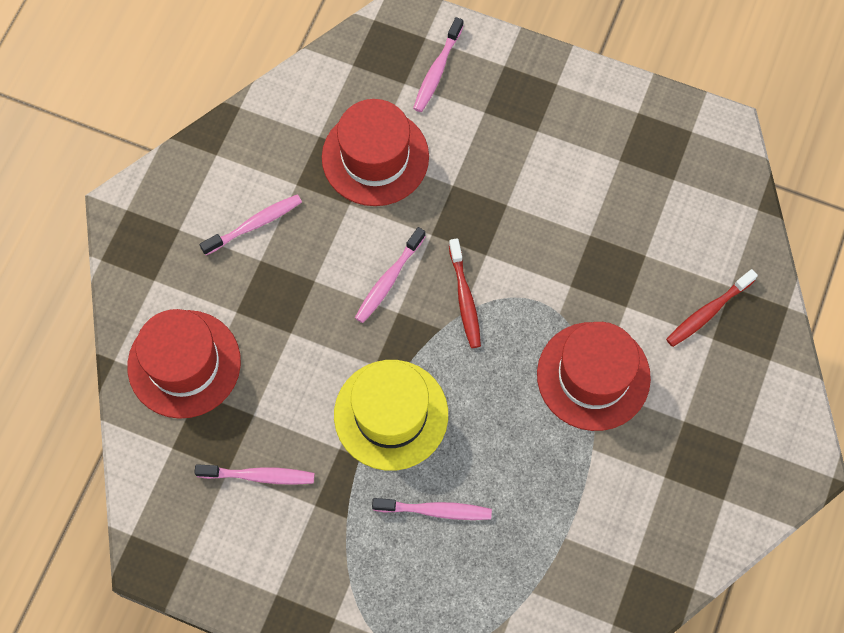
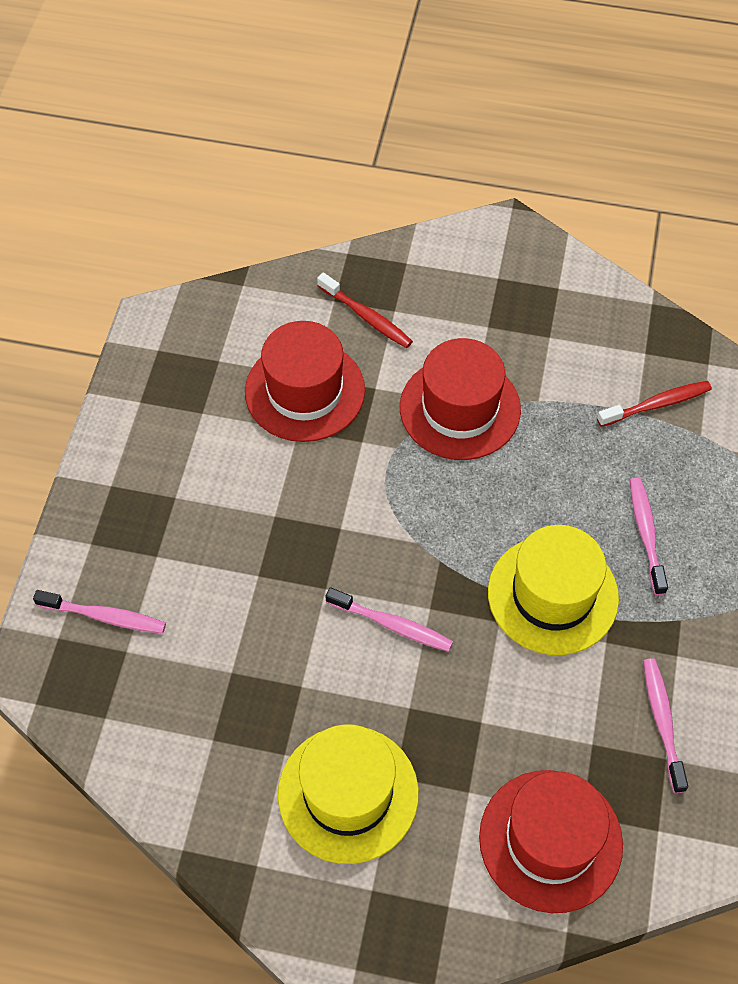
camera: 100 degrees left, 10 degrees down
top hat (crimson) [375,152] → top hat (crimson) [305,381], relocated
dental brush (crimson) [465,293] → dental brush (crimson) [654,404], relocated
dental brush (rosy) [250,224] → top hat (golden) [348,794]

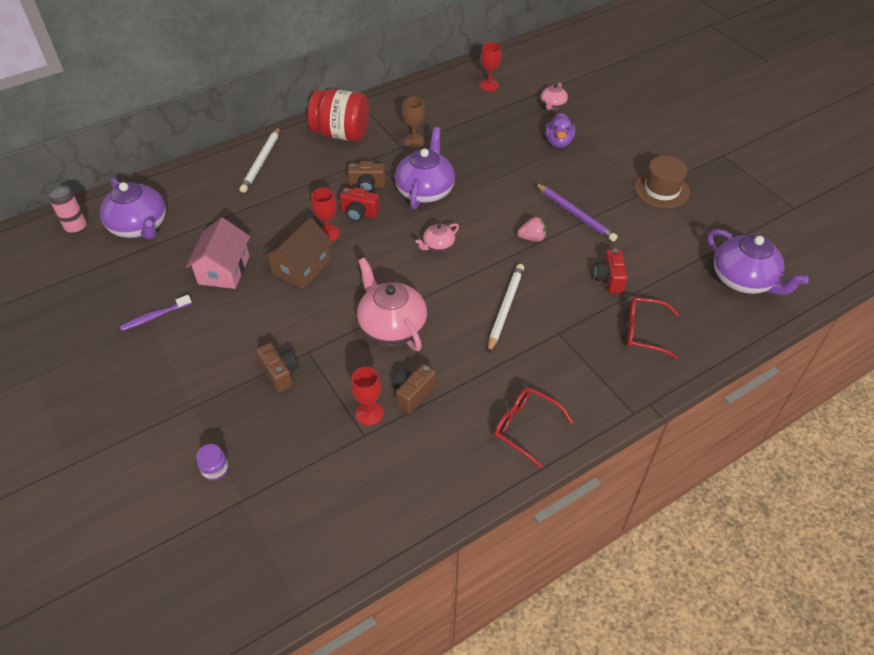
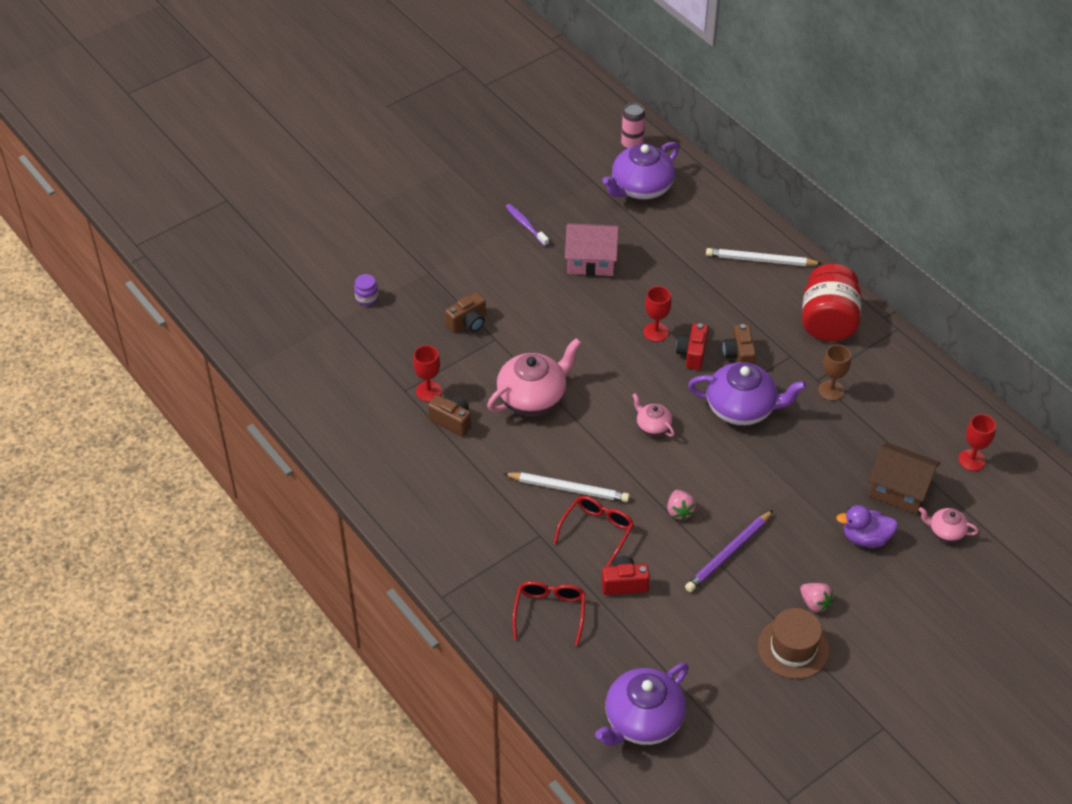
camera: 85 degrees right, 0 degrees up
- → strawberry (rosy) [817,597]
house (brown) [298,253] → house (brown) [904,478], relocated
eyeglasses (crimson) [533,427] → eyeglasses (crimson) [593,531], relocated

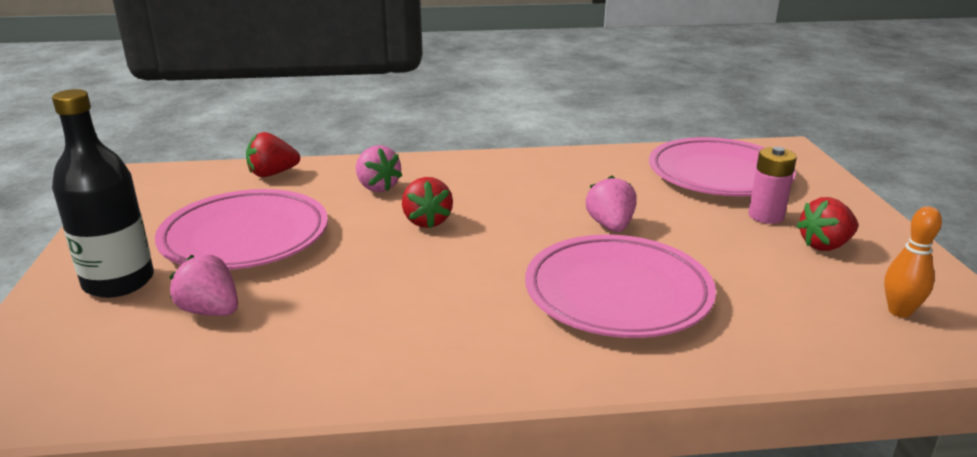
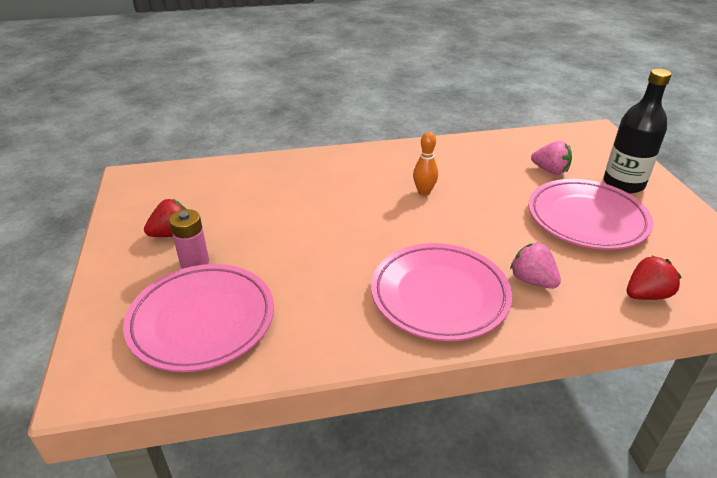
camera: 175 degrees right, 10 degrees up
strawberry (crimson) [427,202] → -
strawberry (rosy) [611,204] → -
plate (rosy) [620,286] → plate (rosy) [441,292], relocated
tenpin (orange-coloured) [913,262] → tenpin (orange-coloured) [425,164], relocated

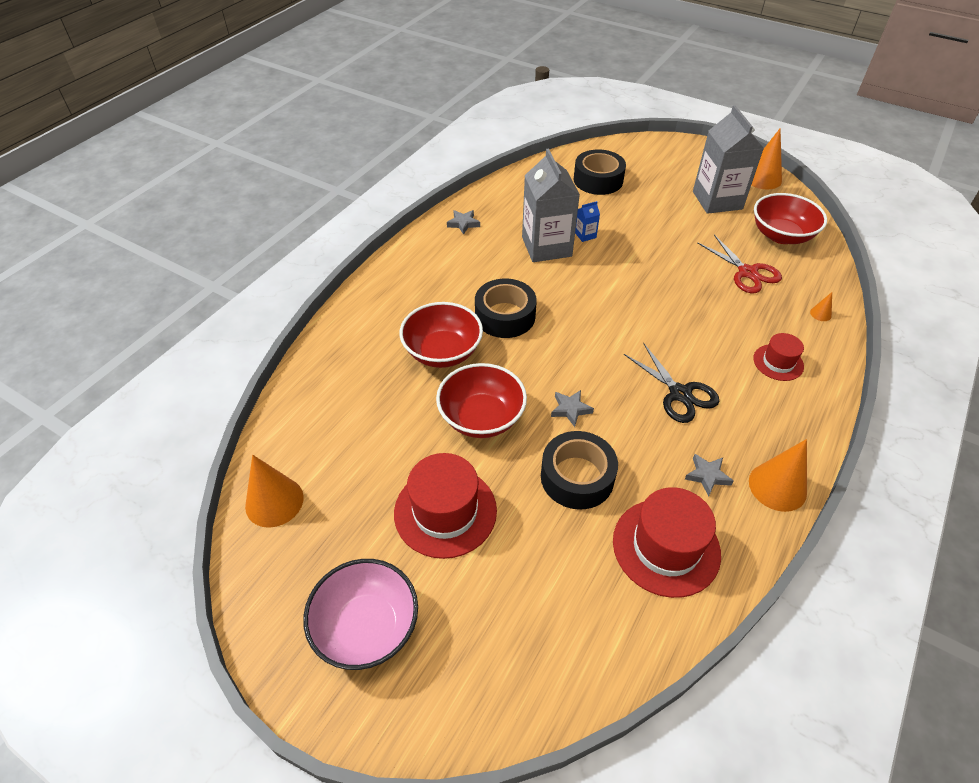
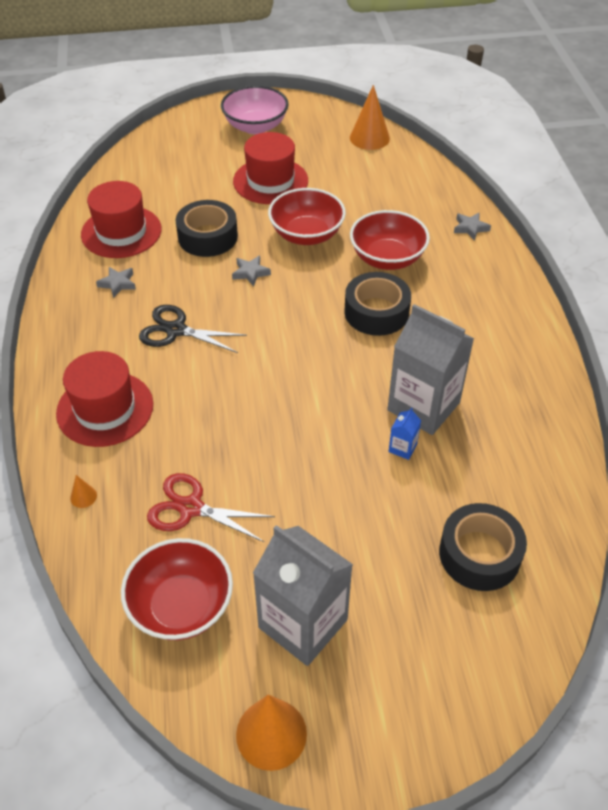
camera: 140 degrees right, 0 degrees up
cone (orange-coloured) [778,475] → -
star shape (ash-grey) [463,222] → star shape (ash-grey) [472,226], relocated
top hat (crimson) [778,357] → top hat (crimson) [104,399], x1.77

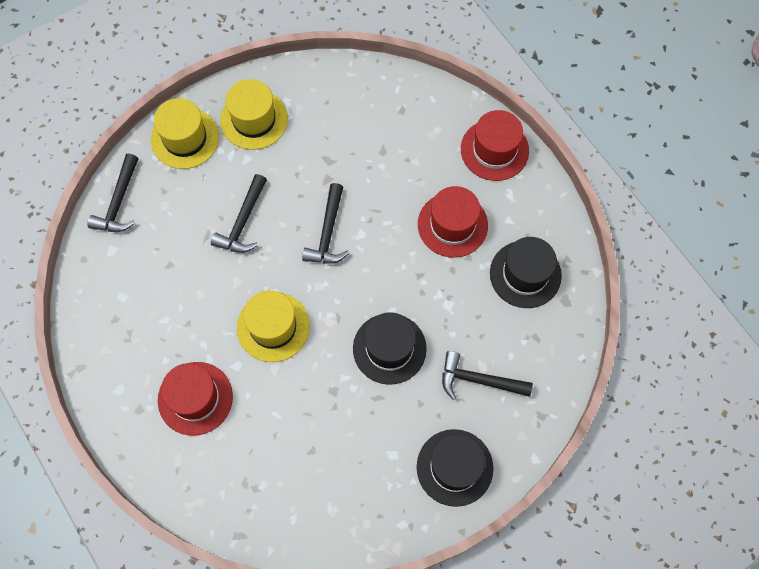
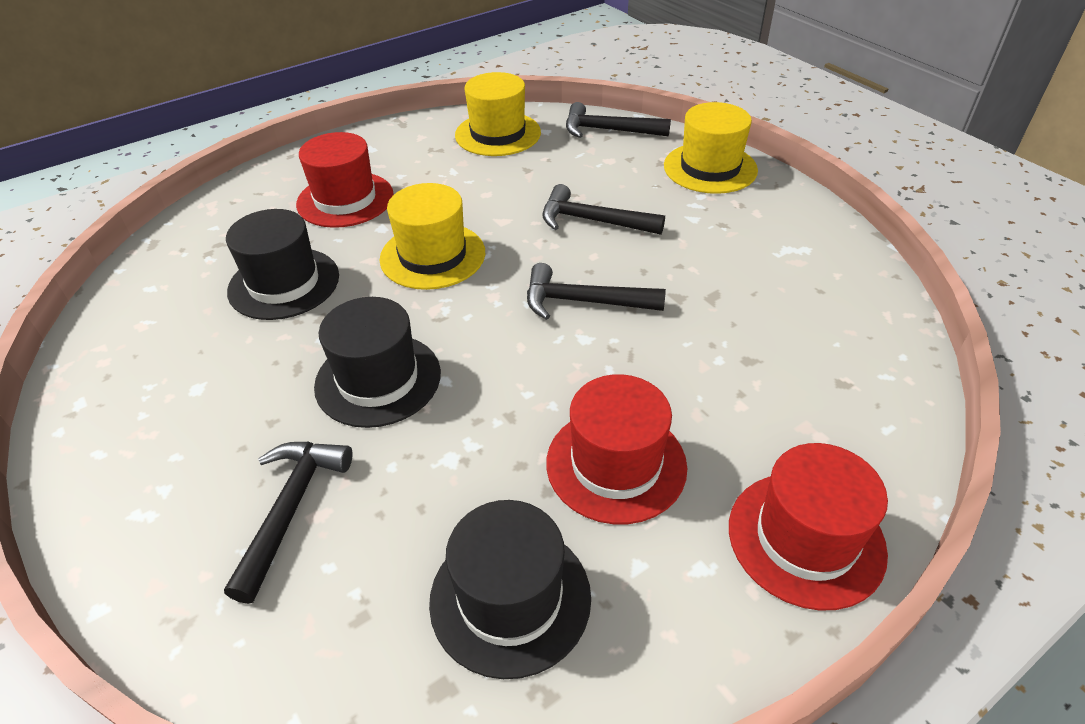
camera: 90 degrees right, 25 degrees down
top hat (golden) [254,114] → top hat (golden) [498,114], relocated
top hat (ebony) [455,468] → top hat (ebony) [282,264], relocated

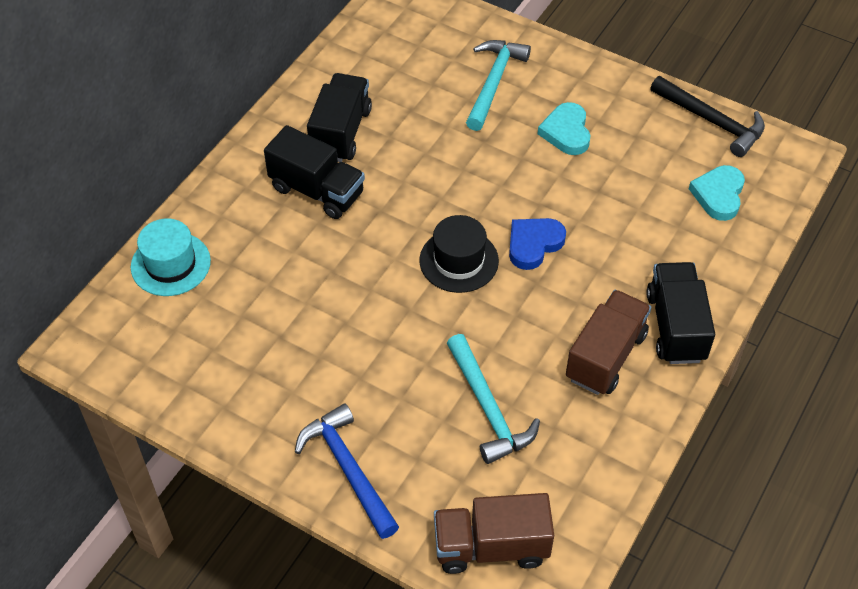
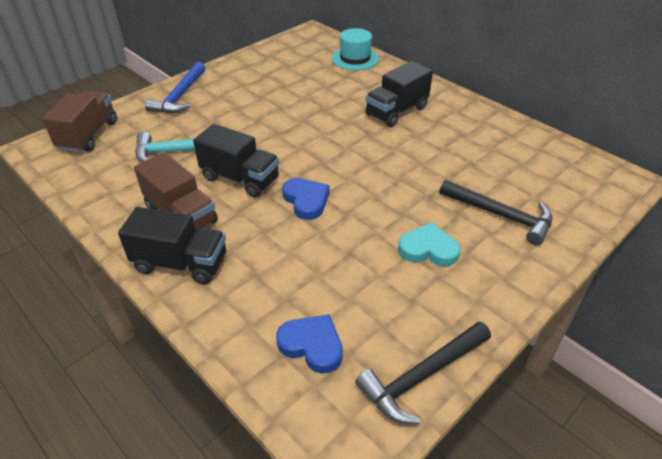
camera: 105 degrees right, 10 degrees down
top hat (ebony) [459,254] → -
lorry (ebony) [339,117] → lorry (ebony) [236,161], relocated
carpenter's hammer (turquoise) [498,85] → carpenter's hammer (ebony) [496,212]
heart shape (turquoise) [717,193] → heart shape (royal blue) [309,344]
carpenter's hammer (royal blue) [347,471] → carpenter's hammer (royal blue) [175,88], 120 degrees clockwise

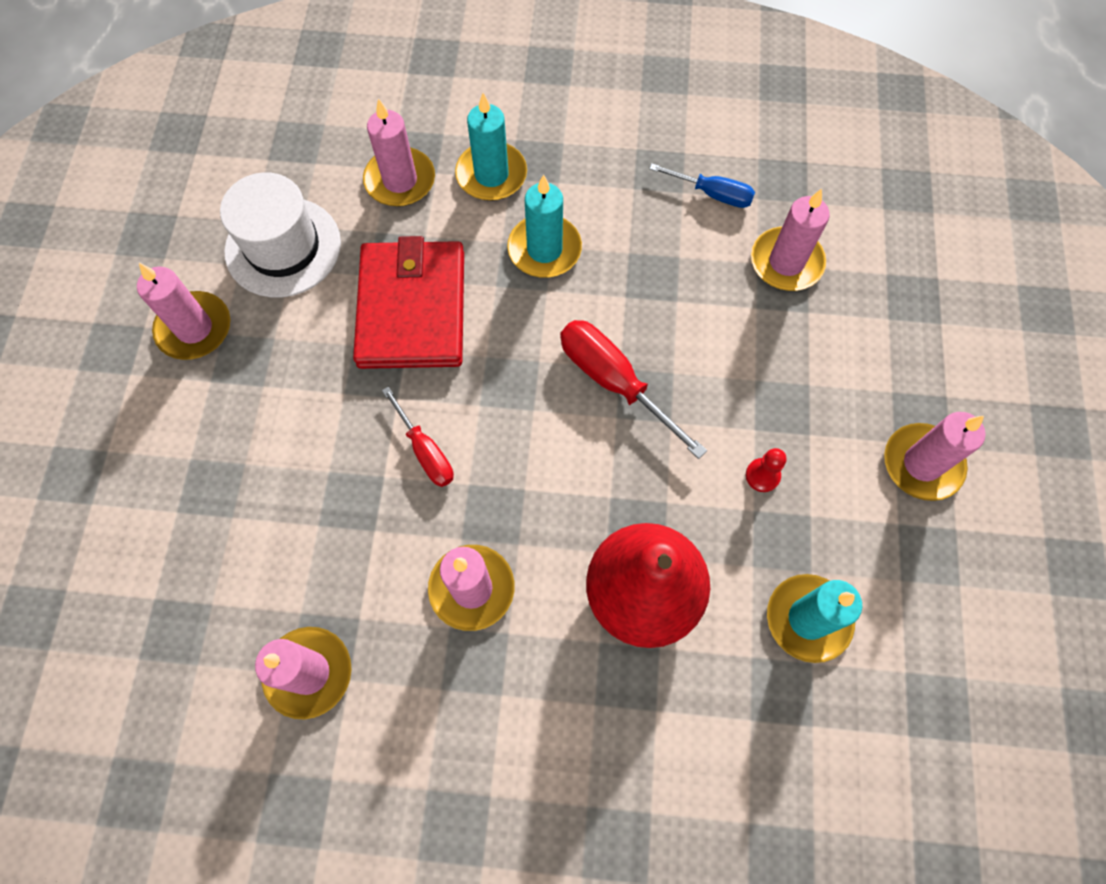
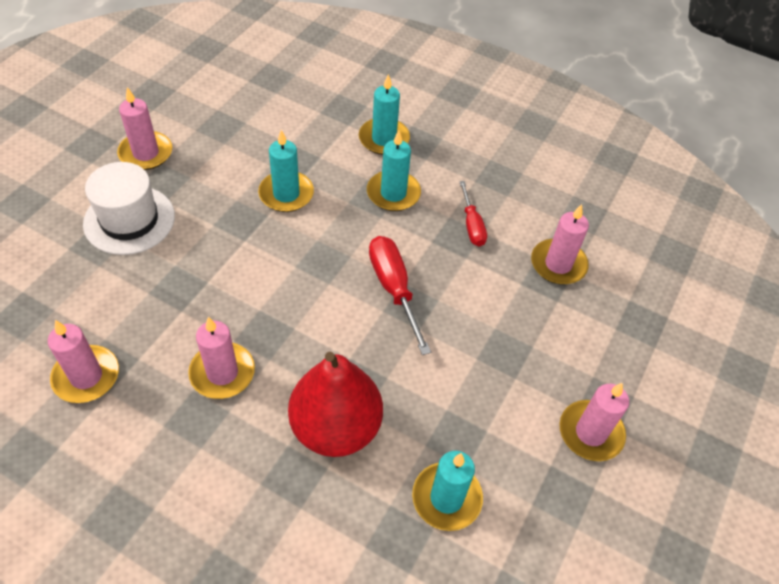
camera: 20 degrees right, 15 degrees down
wax candle (rosy) [399,152] → -
hand screwdriver (royal blue) [702,185] → -
chess pawn (crimson) [766,470] → -
top hat (pure white) [280,234] → top hat (pure white) [129,208], relocated
hand screwdriver (crimson) [418,437] → hand screwdriver (crimson) [473,214], relocated
wallet (crimson) [408,302] → wax candle (turquoise) [286,171]

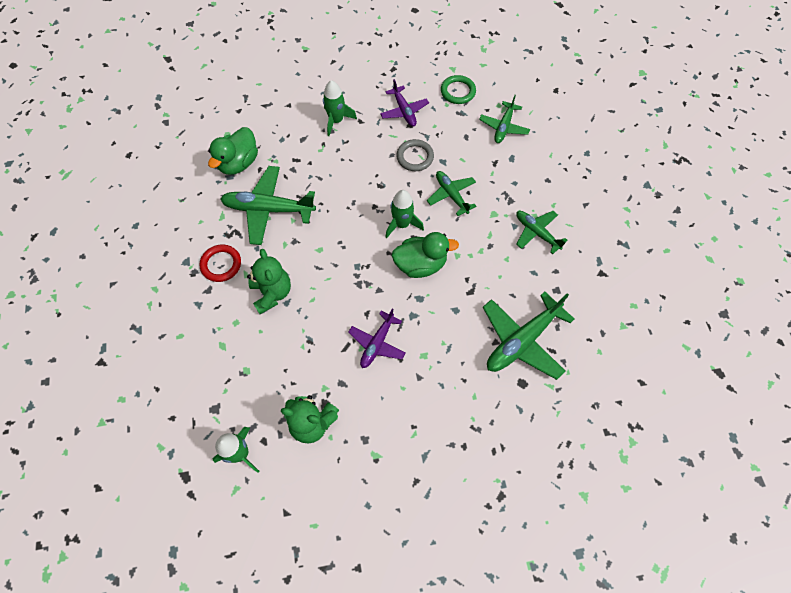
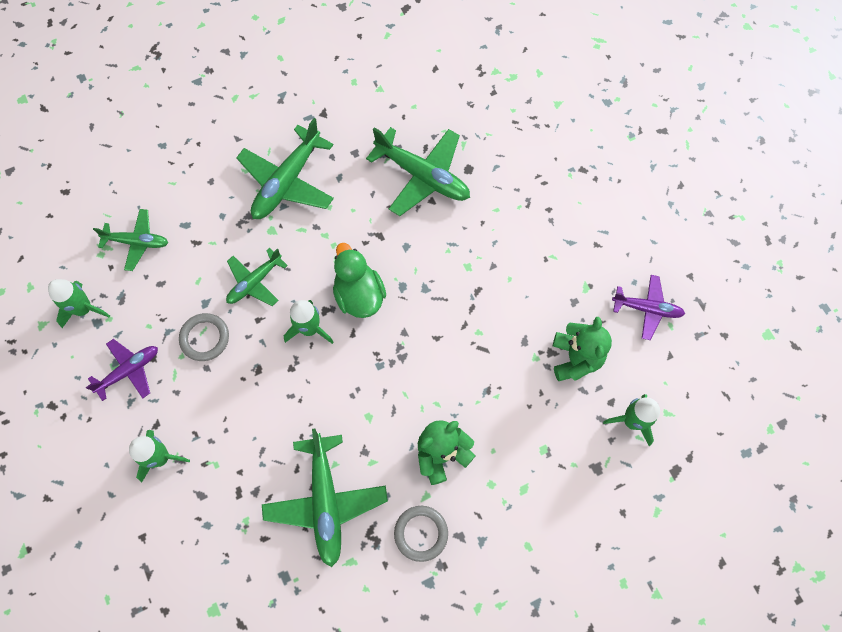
camera: 105 degrees left, 5 degrees up
duck (leaf-green) [233,151] → -
aeroplane (violet) [376,338] → aeroplane (violet) [648,307], relocated
ring (leaf-green) [458,89] → toy rocket (leaf-green) [79,303]
ring (crimson) [220,263] → ring (ash-grey) [421,534]
aeroplane (leaf-green) [542,232] → aeroplane (leaf-green) [285,168], x1.65

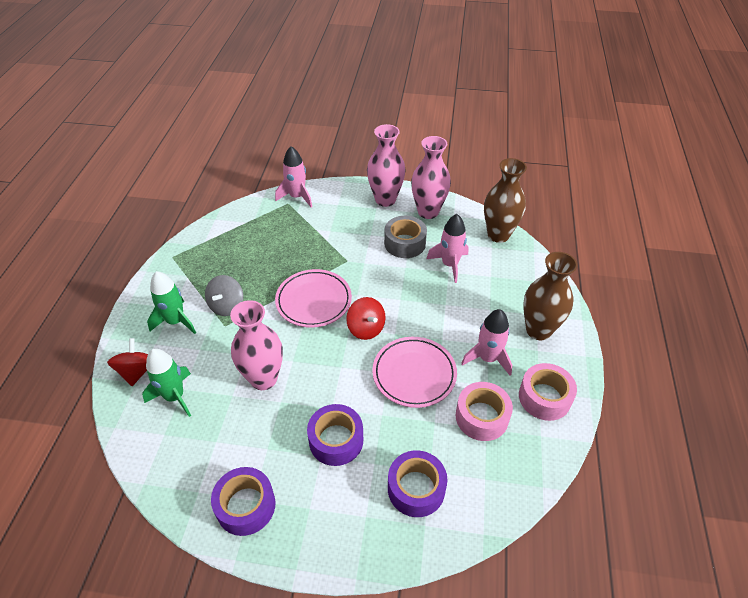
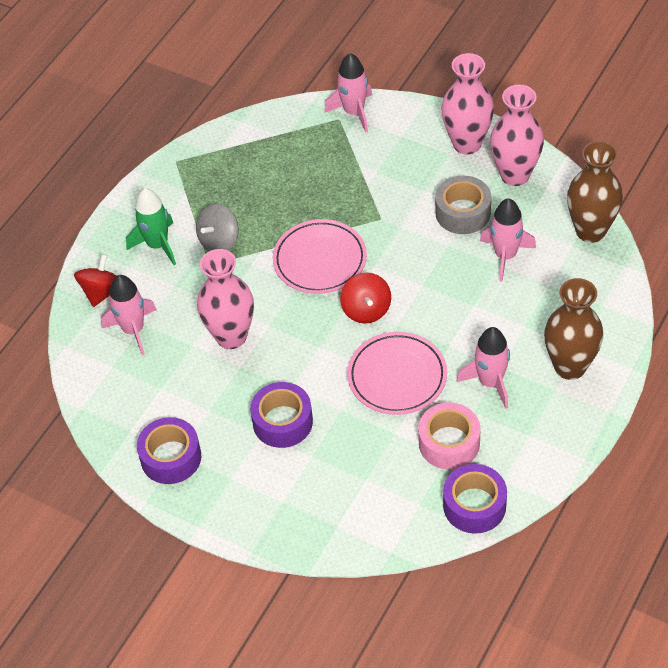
camera: 25 degrees right, 5 degrees up
tape (rosy) [548,392] → -
tape (violet) [417,483] → tape (violet) [475,499], relocated
toy rocket (leaf-green) [166,383] → toy rocket (rosy) [129,315]

